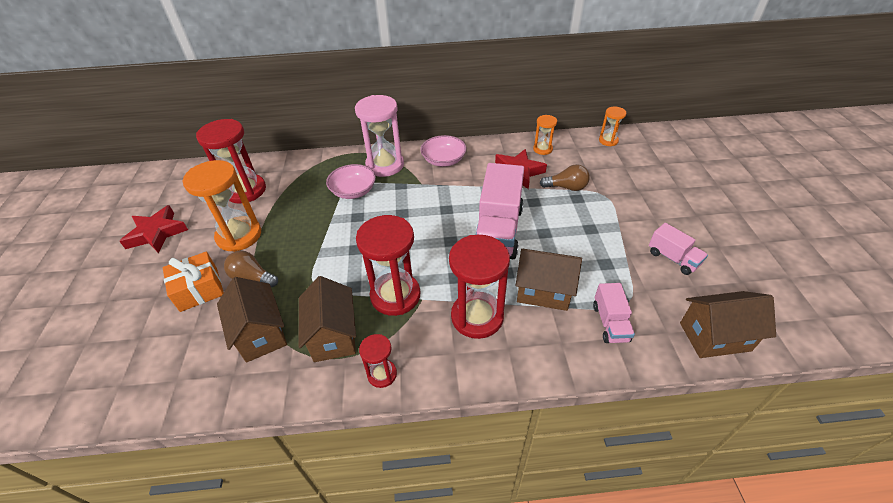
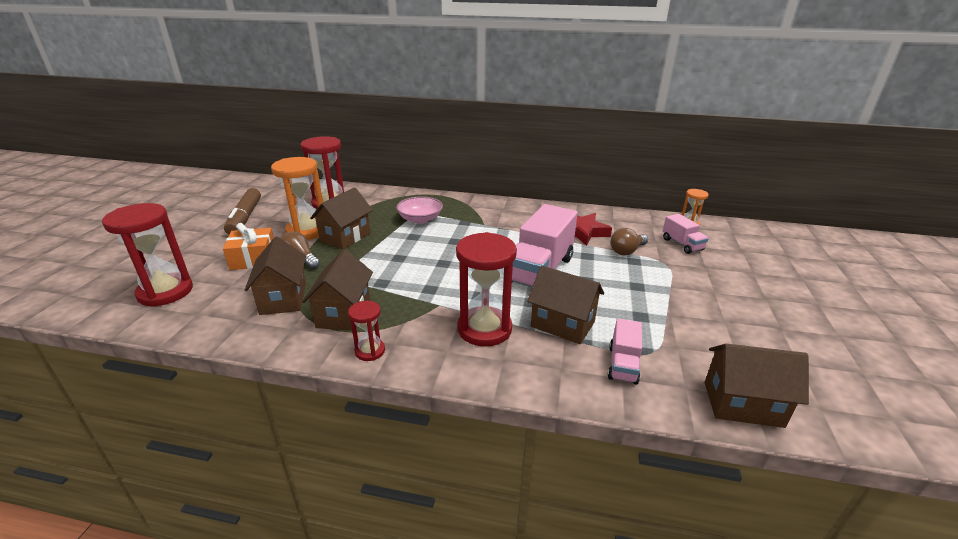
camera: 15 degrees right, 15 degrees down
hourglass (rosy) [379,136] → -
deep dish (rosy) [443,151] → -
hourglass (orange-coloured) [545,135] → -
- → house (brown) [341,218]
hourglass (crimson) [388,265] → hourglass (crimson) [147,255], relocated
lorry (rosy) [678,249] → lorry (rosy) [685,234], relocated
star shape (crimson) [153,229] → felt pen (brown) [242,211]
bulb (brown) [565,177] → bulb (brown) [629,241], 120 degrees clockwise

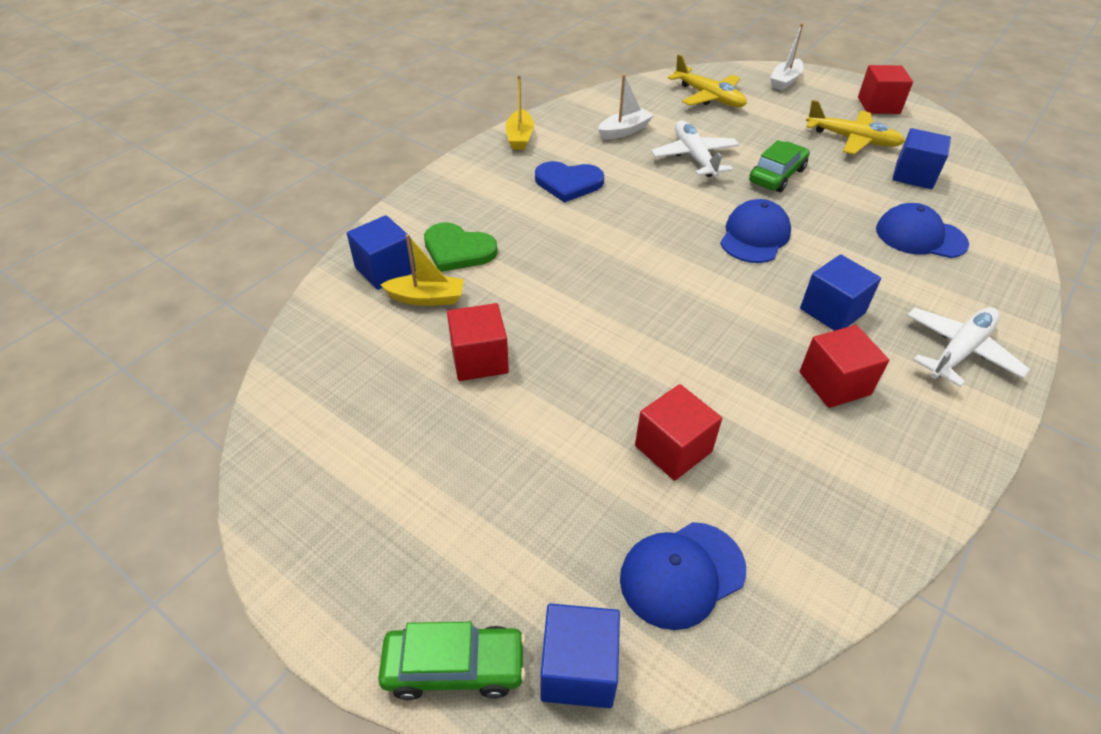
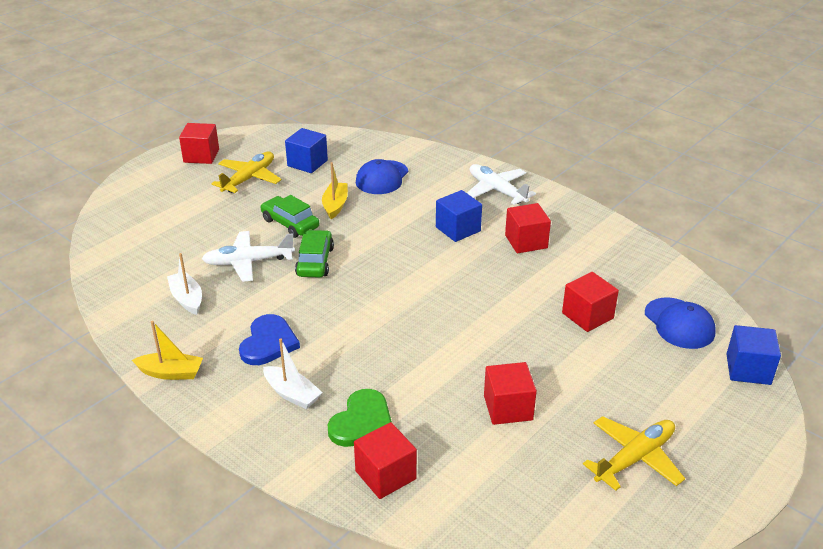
camera: 85 degrees left, 10 degrees down
peaked cap (royal blue) [755,231] → -
toy car (leaf-green) [452,661] → toy car (leaf-green) [314,254], relocated
sailboat (golden) [422,270] → sailboat (golden) [335,190], relocated
aeroplane (golden) [707,81] → aeroplane (golden) [634,453], relocated
sailboat (pure white) [786,57] → sailboat (pure white) [293,373], relocated
solid cube (royal blue) [381,252] → solid cube (crimson) [385,460]

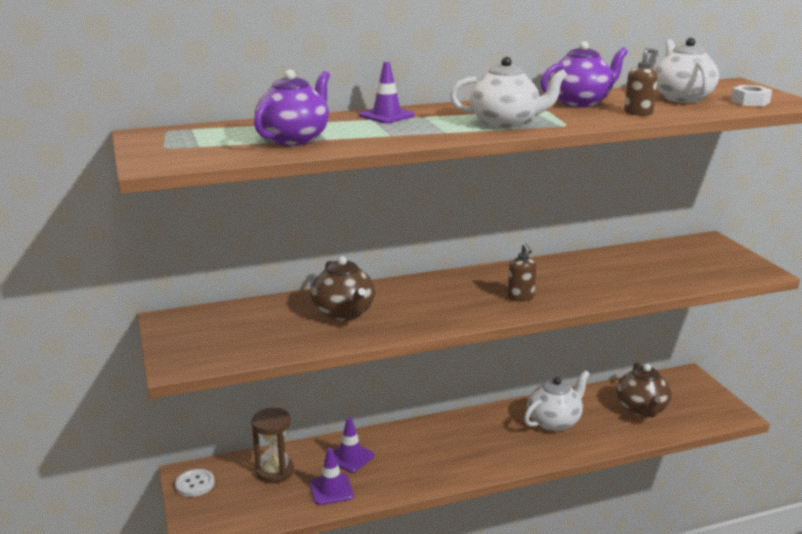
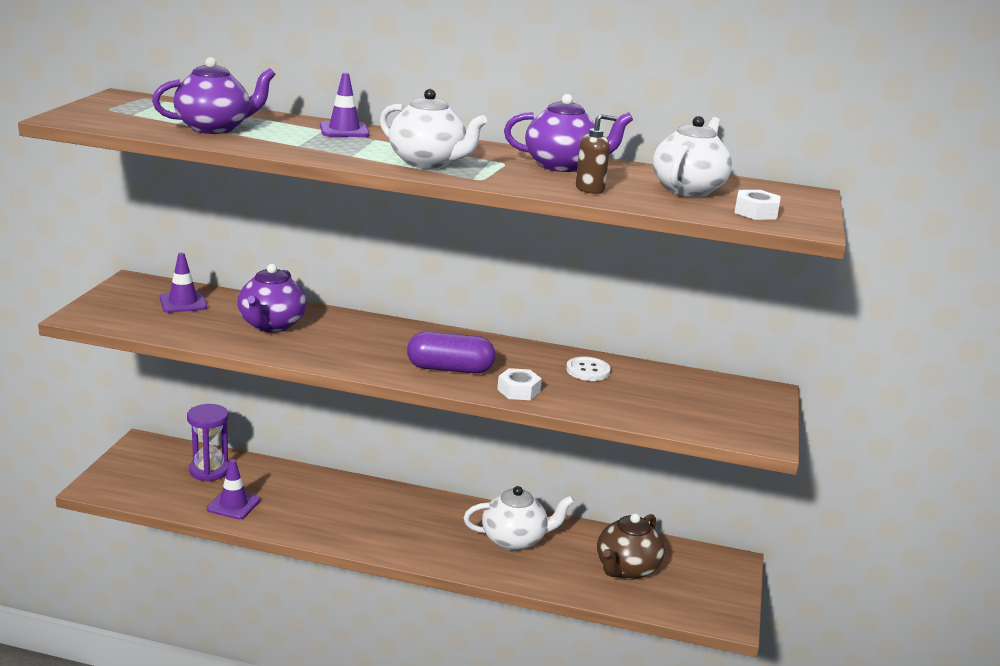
camera: 30 degrees right, 0 degrees up
- → hex nut (pure white) [519,384]
button (pure white) [195,483] → button (pure white) [588,368], relocated
road cone (violet) [354,445] → road cone (violet) [183,283], relocated
pump bottle (brown) [522,272] → capsule (violet) [451,352]
hourglass (brown) [272,445] → hourglass (violet) [208,442]
teapot (brown) [343,288] → teapot (violet) [272,298]

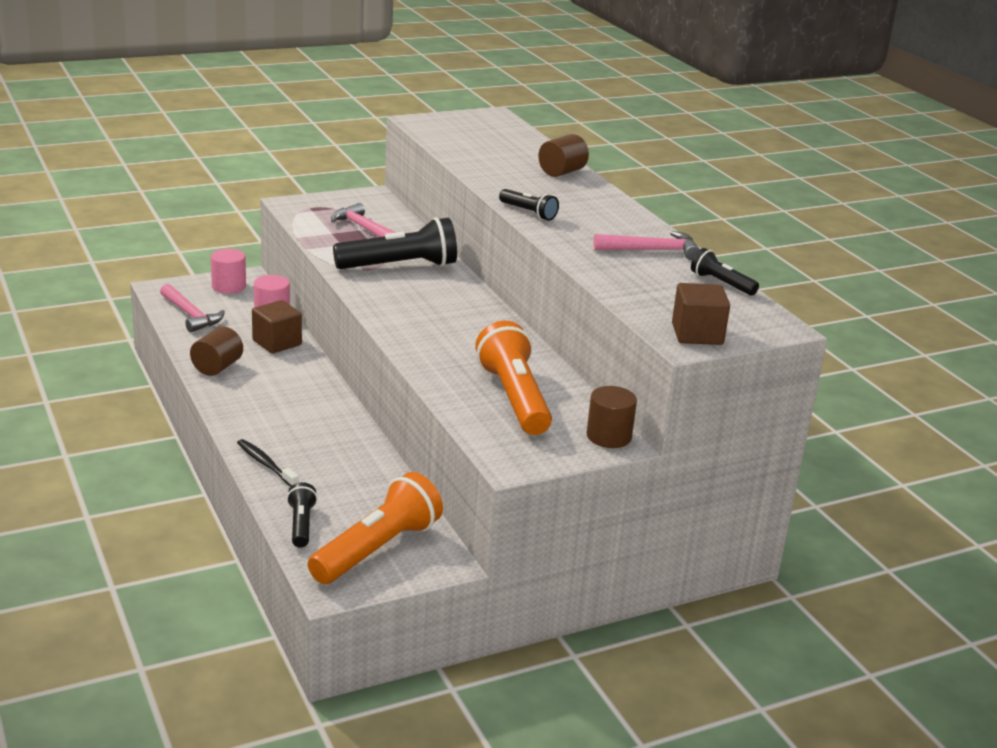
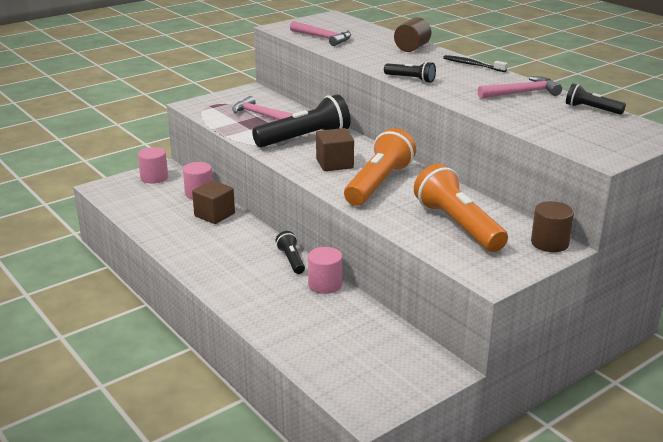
camera: 10 degrees left, 0 degrees up
solid cylinder (brown) [216,351] → -
- → solid cylinder (rosy) [325,270]
carpenter's hammer (rosy) [192,308] → carpenter's hammer (rosy) [320,33], relocated
dental brush (ebony) [267,463] → dental brush (ebony) [475,63], relocated
flashlight (ebony) [302,515] → flashlight (ebony) [290,252], relocated
flashlight (orange-coloured) [375,528] → flashlight (orange-coloured) [380,167], relocated
solid cube (brown) [701,314] → solid cube (brown) [335,149], relocated

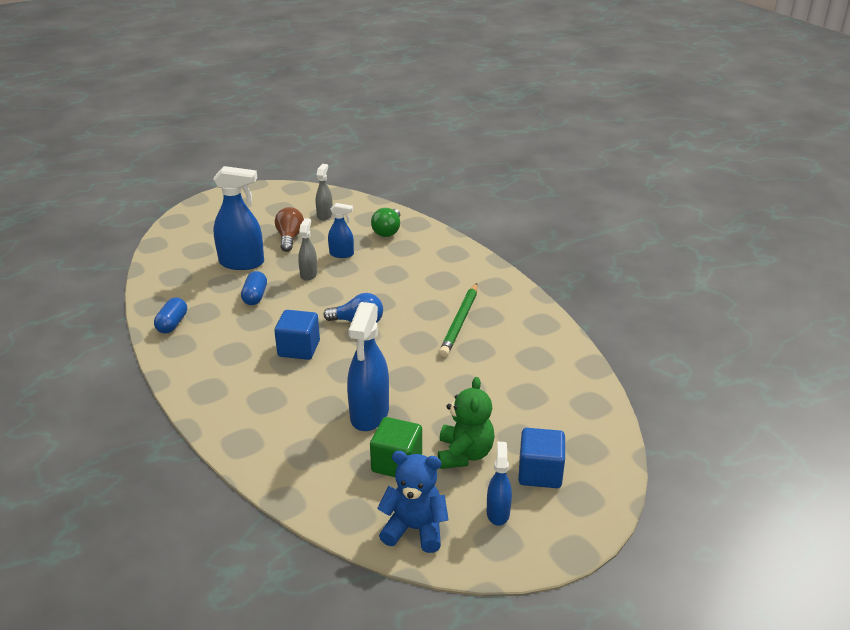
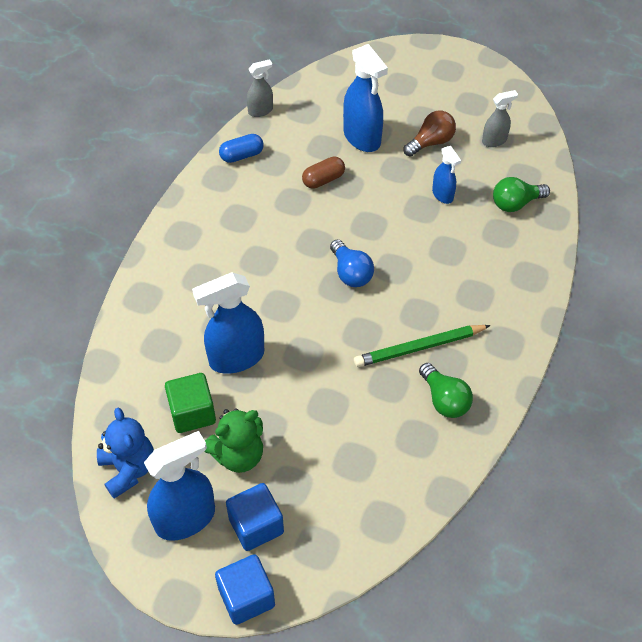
camera: 55 degrees right, 20 degrees up
- → bulb (leaf-green) [446,390]
solid cube (royal blue) [297,335] → solid cube (royal blue) [245,589], relocated
sprayer (ash-grey) [308,249] → sprayer (ash-grey) [260,88], relocated
capsule (royal blue) [254,288] → capsule (brown) [323,173]
sprayer (royal blue) [499,483] → sprayer (royal blue) [179,486], x1.81

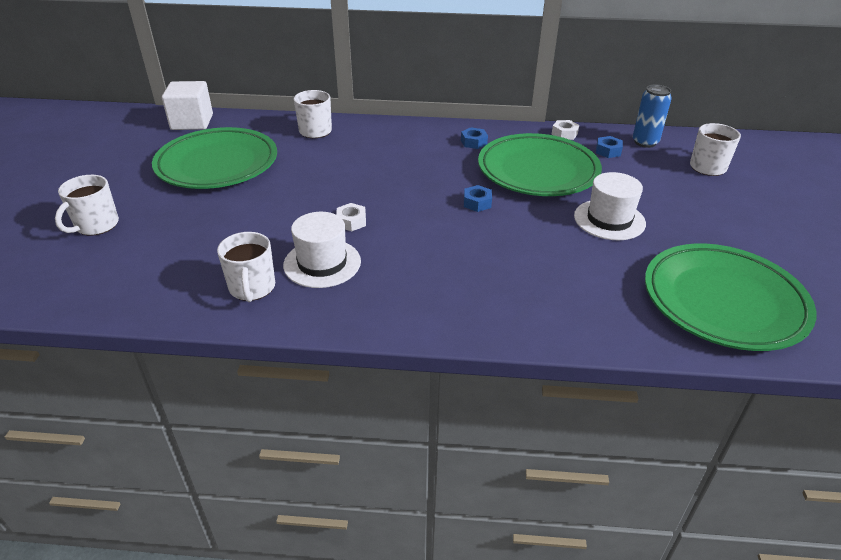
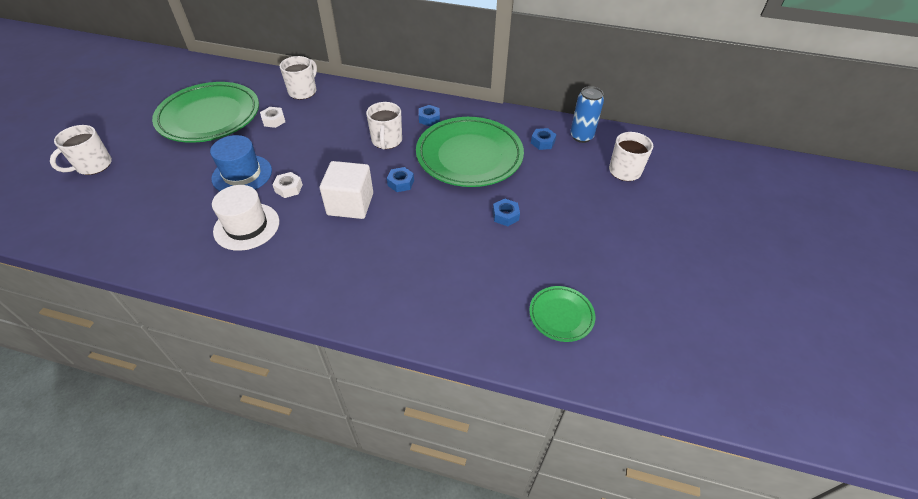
camera: 10 degrees right, 10 degrees up
- → top hat (royal blue) [241,163]
solid cube (pure white) [187,105] → solid cube (pure white) [346,190], relocated
coffee mug (pure white) [246,267] → coffee mug (pure white) [384,126], relocated
hex nut (pure white) [565,130] → hex nut (pure white) [272,117], relocated
top hat (pure white) [610,206] → hex nut (royal blue) [506,212]
plate (leaf-green) [730,297] → plate (leaf-green) [562,314], x0.47

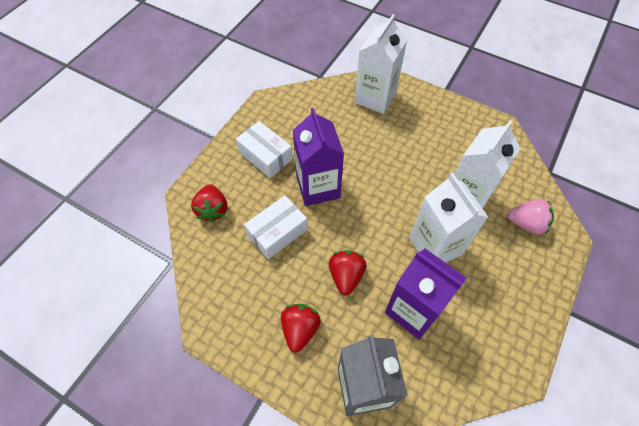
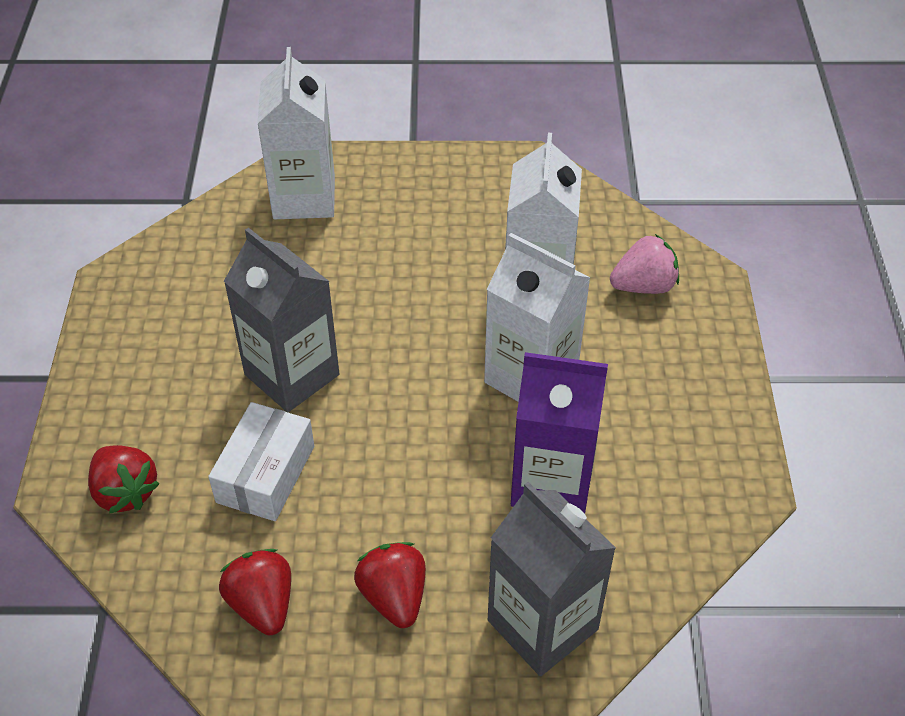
camera: 30 degrees left, 10 degrees down
parcel (pure white) [264,149] → -
strawberry (crimson) [348,272] → strawberry (crimson) [255,592], relocated
carton (violet) [318,157] → carton (ash-grey) [281,320]

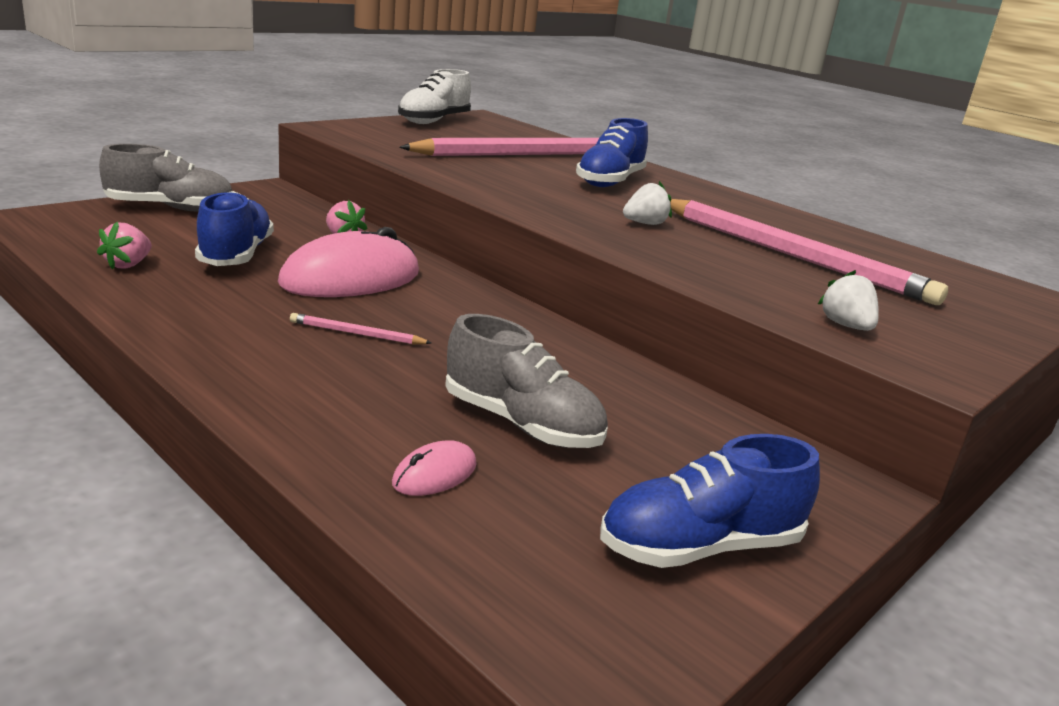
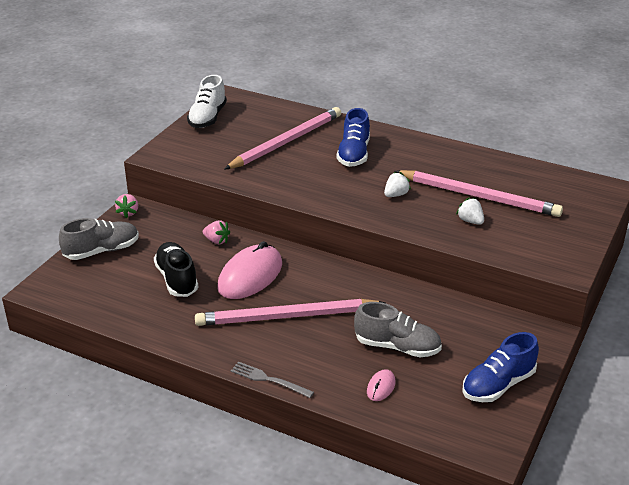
camera: 15 degrees left, 10 degrees up
- → dinner fork (ash-grey) [272,379]
strawberry (rosy) [124,245] → strawberry (rosy) [126,206], relocated
strawberry (pure white) [848,300] → strawberry (pure white) [470,211], relocated
sneaker (royal blue) [234,228] → sneaker (ebony) [176,269]
pencil (rosy) [361,328] → pencil (rosy) [290,312], x2.46

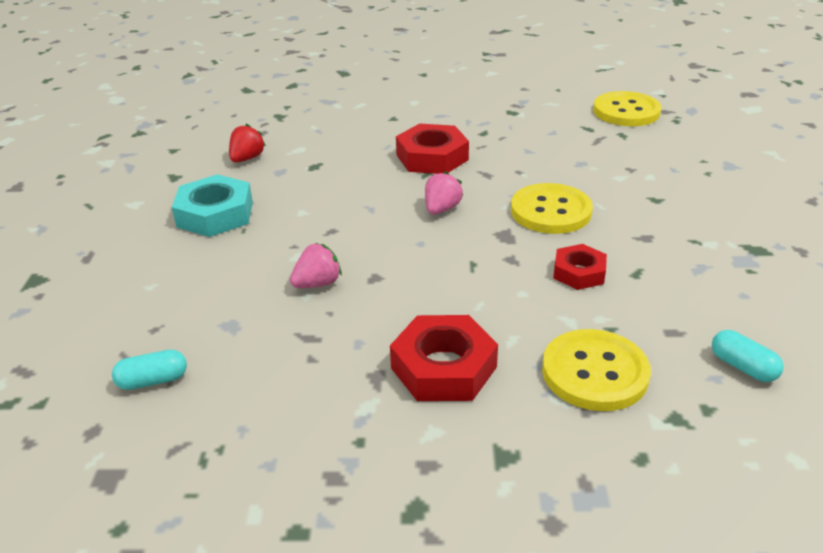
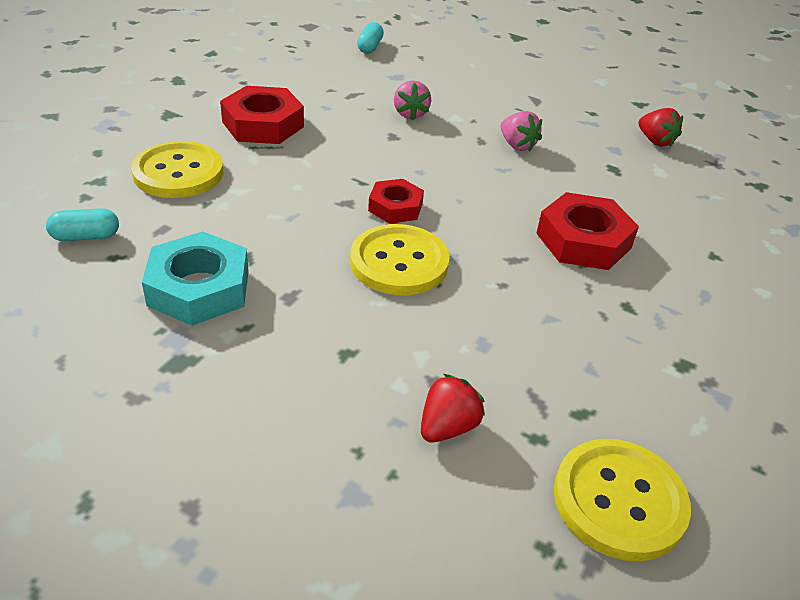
camera: 115 degrees right, 5 degrees up
- → strawberry (crimson) [453,408]
hex nut (turquoise) [212,205] → hex nut (turquoise) [195,278], relocated
strawberry (rosy) [444,193] → strawberry (rosy) [521,131], relocated
hex nut (crimson) [580,267] → hex nut (crimson) [396,201], relocated

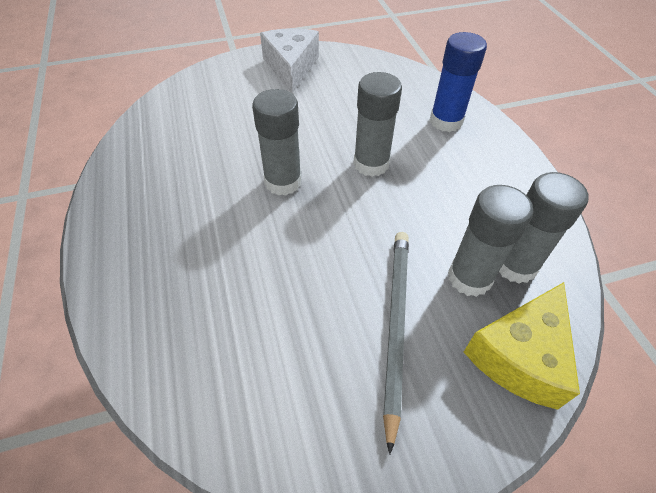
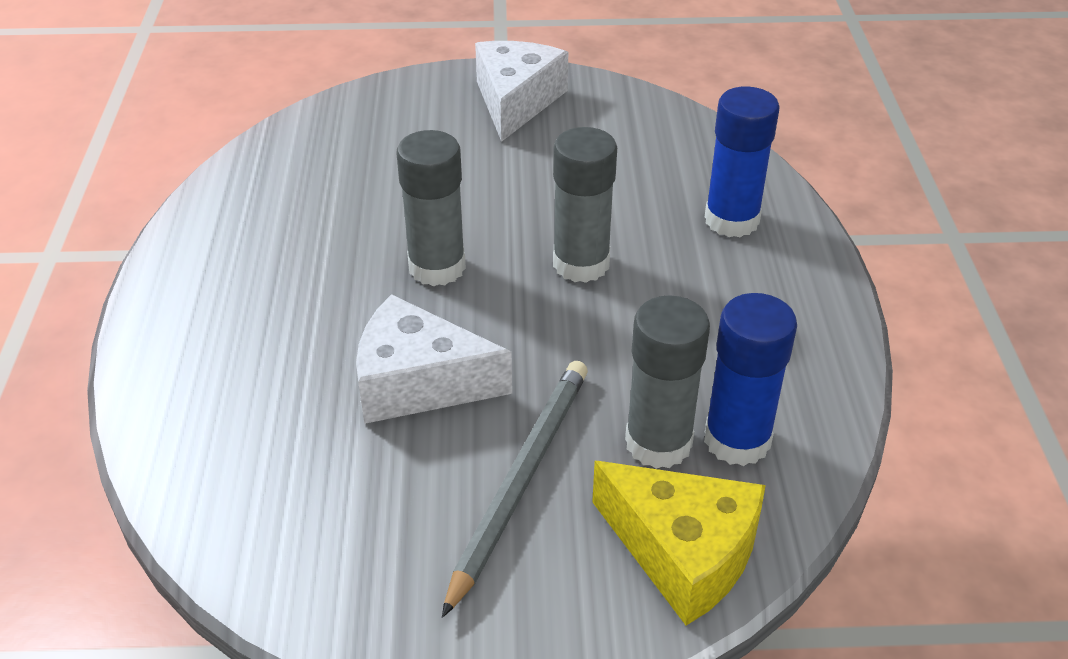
camera: 15 degrees right, 10 degrees down
- → cheese wedge (pure white) [434,359]
stick of glue (ash-grey) [543,227] → stick of glue (royal blue) [750,379]
cheese wedge (golden) [522,346] → cheese wedge (golden) [679,543], 105 degrees counterclockwise

